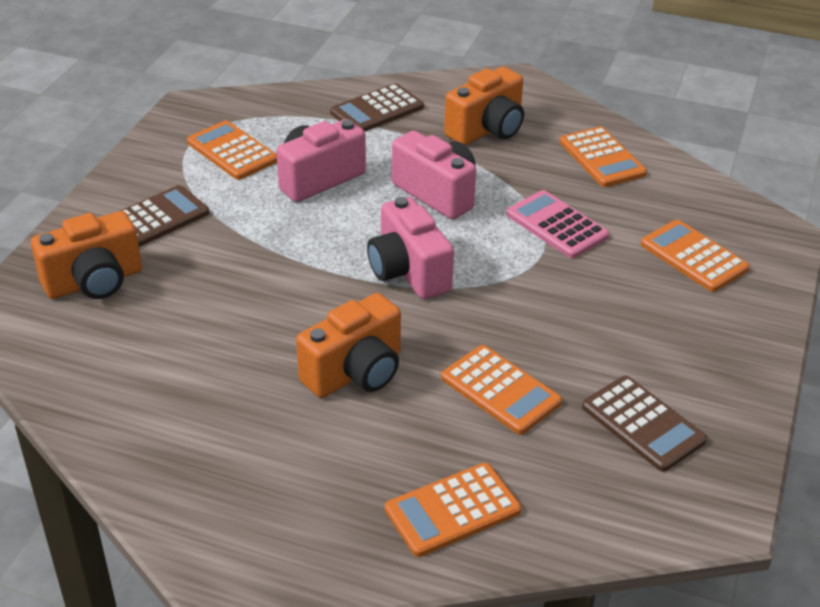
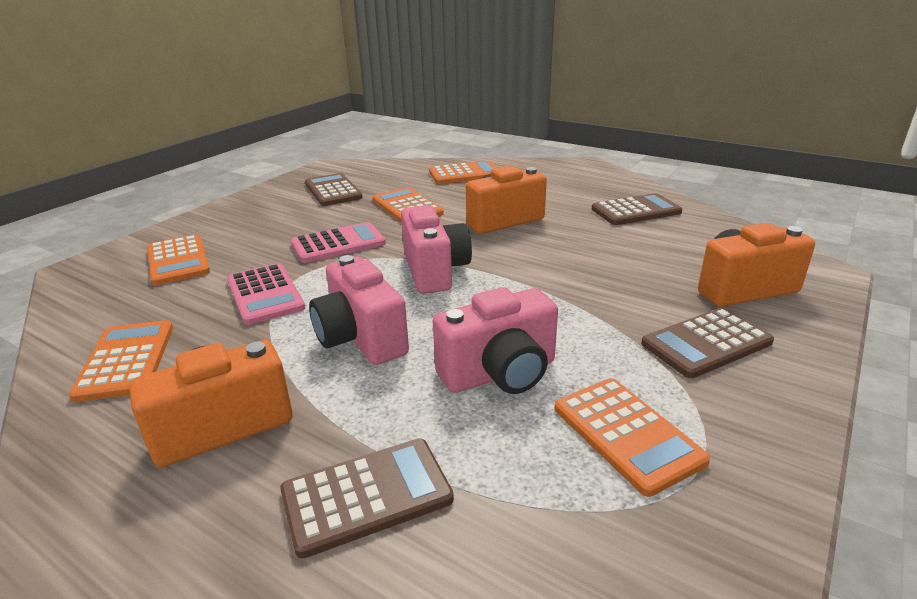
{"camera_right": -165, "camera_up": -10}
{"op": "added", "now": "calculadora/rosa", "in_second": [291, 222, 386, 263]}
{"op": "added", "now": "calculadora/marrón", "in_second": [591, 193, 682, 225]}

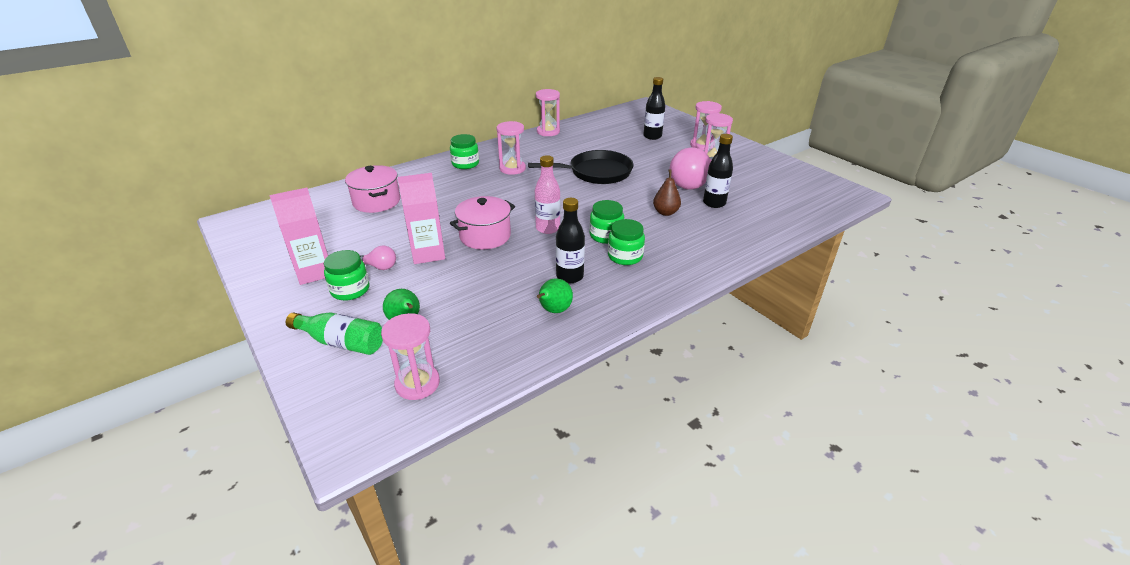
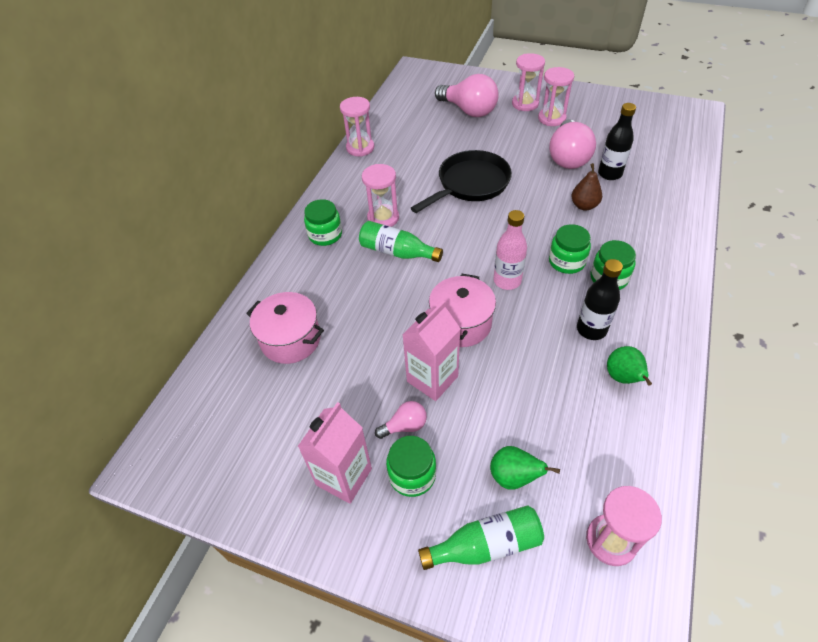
{"camera_right": -30, "camera_up": 15}
{"op": "replaced", "was": "botella/negro", "now": "bombilla/rosa", "in_first": [643, 77, 665, 140], "in_second": [435, 74, 499, 117]}
{"op": "added", "now": "botella/verde", "in_second": [359, 221, 443, 262]}

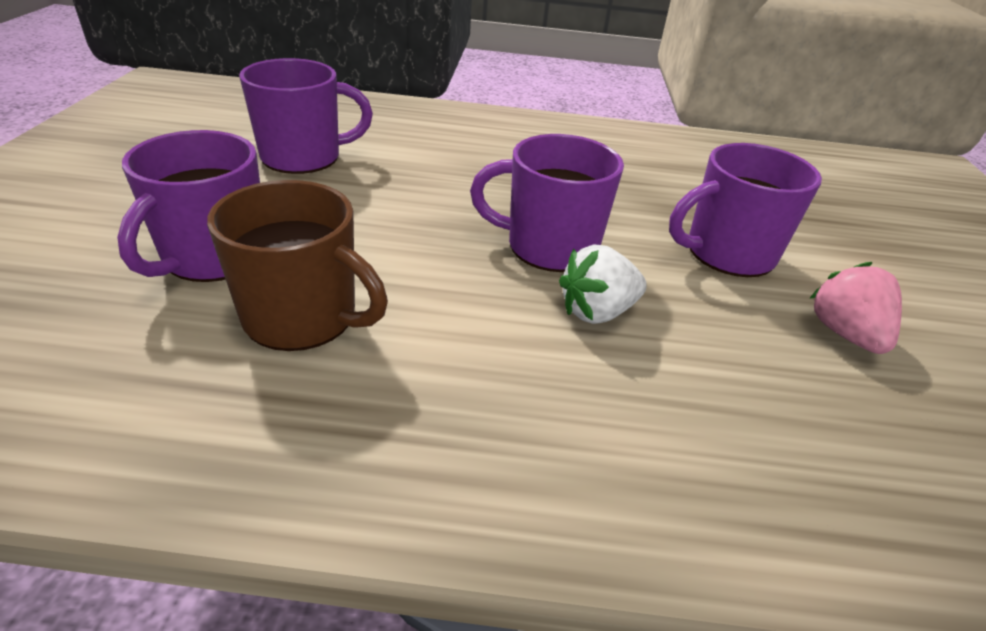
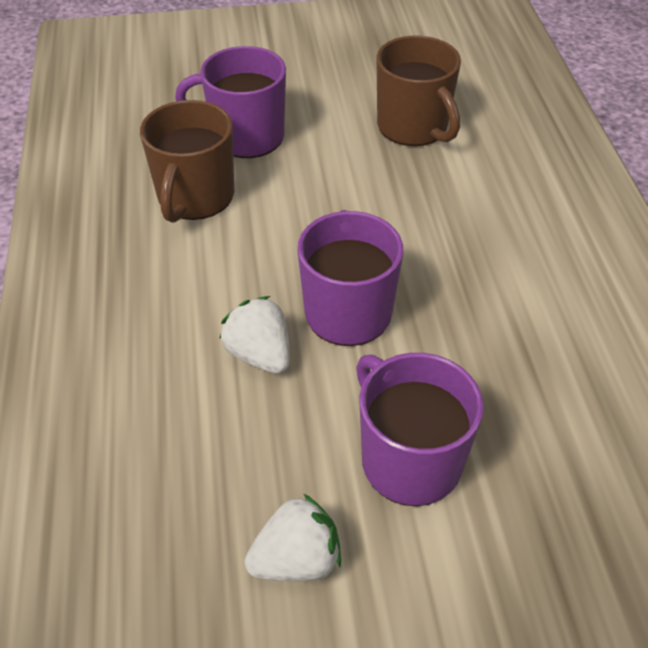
{"camera_right": 80, "camera_up": 10}
{"op": "recoloured", "was": "taza/morado", "now": "taza/marrón", "in_first": [239, 58, 373, 174], "in_second": [376, 36, 461, 146]}
{"op": "recoloured", "was": "fresa/rosa", "now": "fresa/blanco", "in_first": [809, 262, 902, 354], "in_second": [245, 493, 341, 581]}

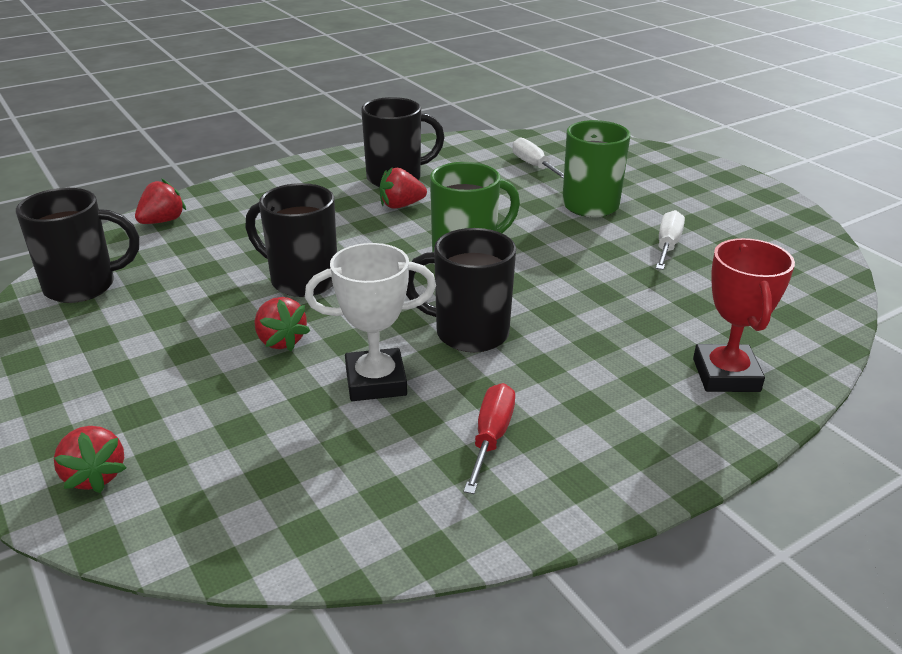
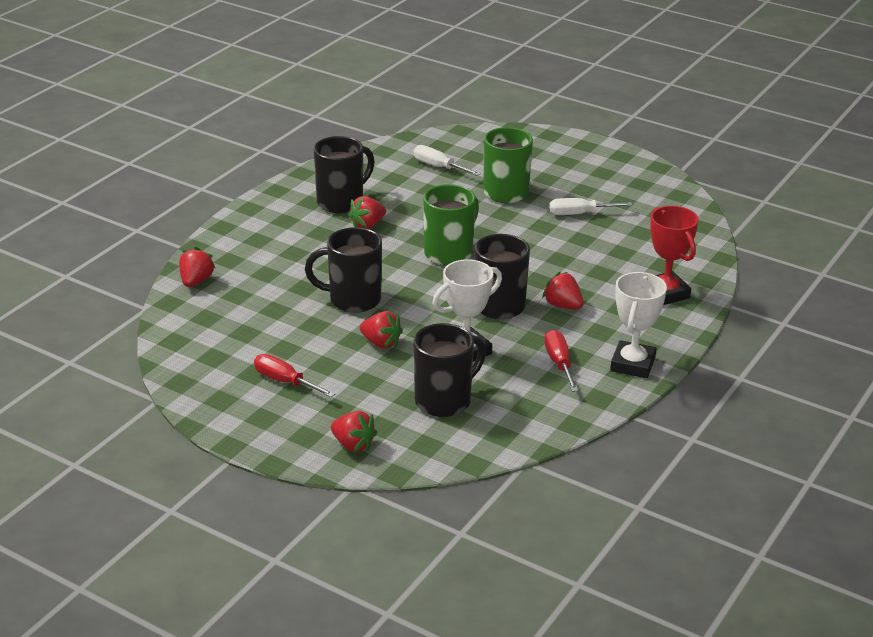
{"camera_right": -25, "camera_up": 0}
{"op": "moved", "was": "taza/negro", "in_first": [16, 188, 139, 303], "in_second": [413, 323, 486, 417]}
{"op": "turned", "was": "destornillador/blanco", "in_first": [656, 210, 685, 270], "in_second": [549, 198, 632, 215], "clockwise": -90}
{"op": "added", "now": "destornillador/rojo", "in_second": [254, 354, 335, 397]}
{"op": "added", "now": "fresa/rojo", "in_second": [542, 272, 584, 309]}
{"op": "added", "now": "trofeo/blanco", "in_second": [610, 272, 667, 378]}

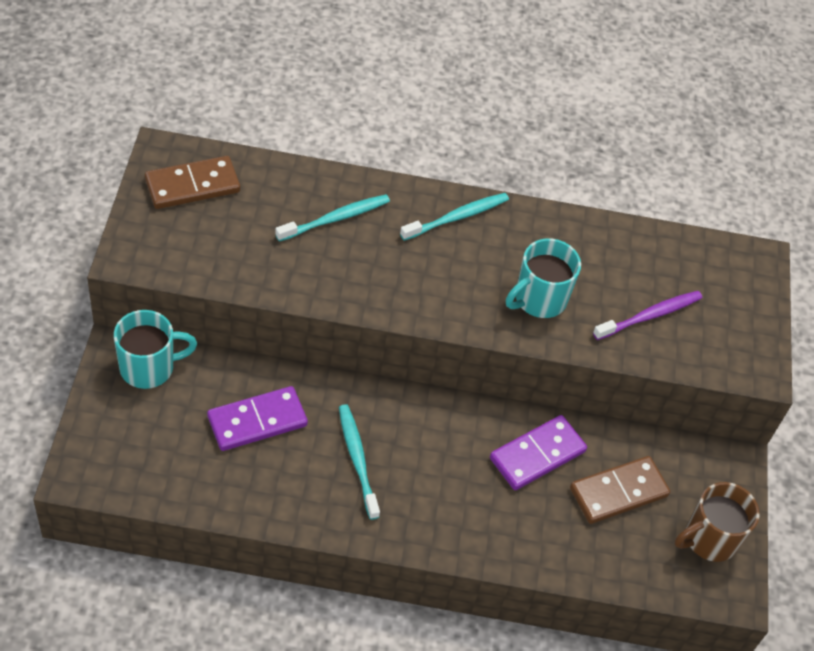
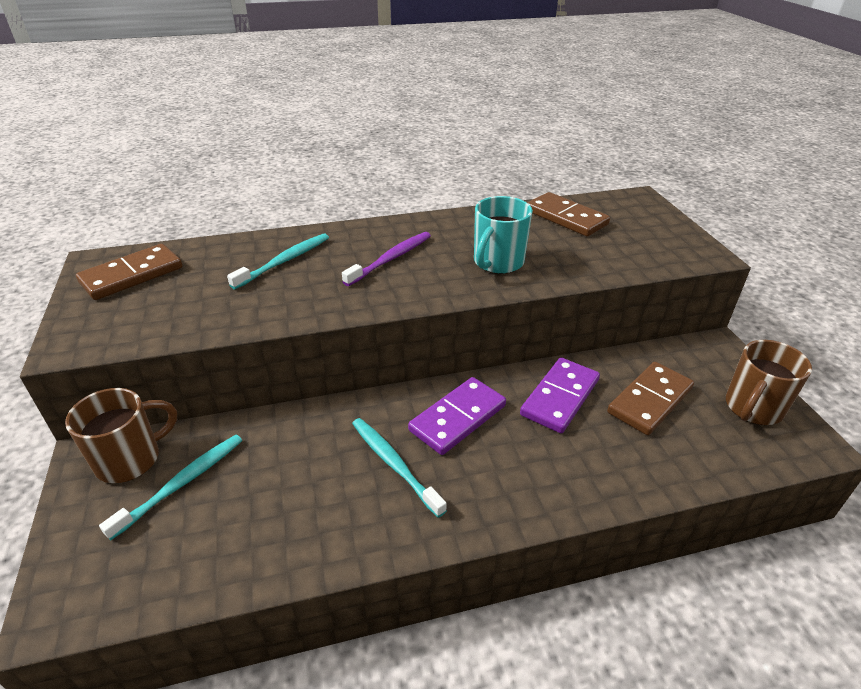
{"camera_right": -15, "camera_up": -15}
{"op": "recoloured", "was": "taza/turquesa", "now": "taza/marrón", "in_first": [114, 310, 197, 389], "in_second": [65, 388, 177, 483]}
{"op": "moved", "was": "ficha de dominó/morado", "in_first": [207, 386, 308, 451], "in_second": [408, 377, 506, 455]}
{"op": "moved", "was": "cepillo de dientes/turquesa", "in_first": [400, 193, 509, 241], "in_second": [99, 435, 242, 540]}
{"op": "moved", "was": "cepillo de dientes/morado", "in_first": [593, 291, 702, 340], "in_second": [342, 232, 431, 286]}
{"op": "added", "now": "ficha de dominó/marrón", "in_second": [528, 192, 610, 236]}

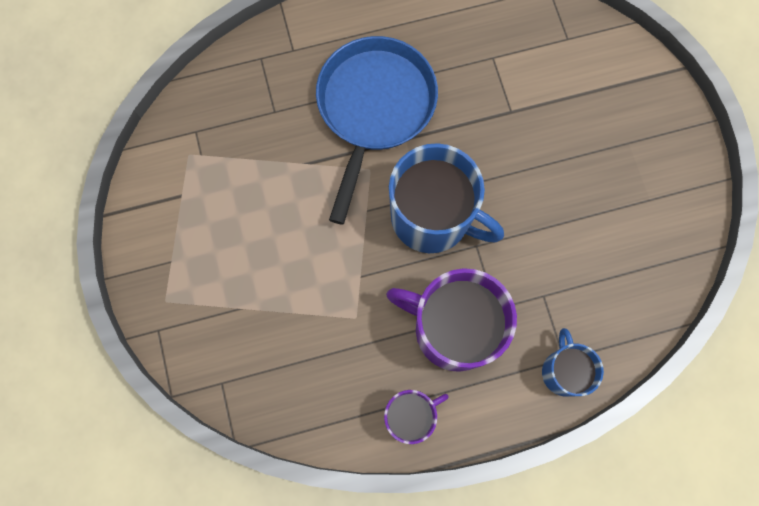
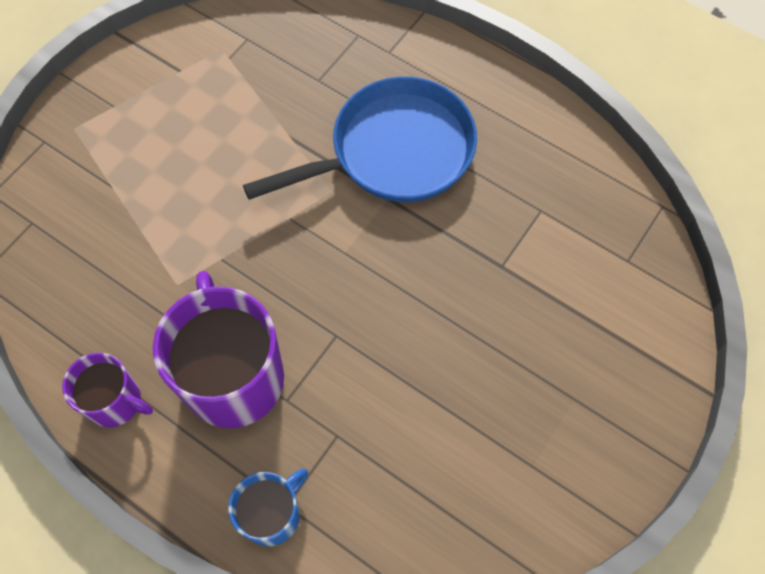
{"camera_right": 50, "camera_up": -10}
{"op": "removed", "was": "taza/azul", "in_first": [389, 143, 504, 253]}

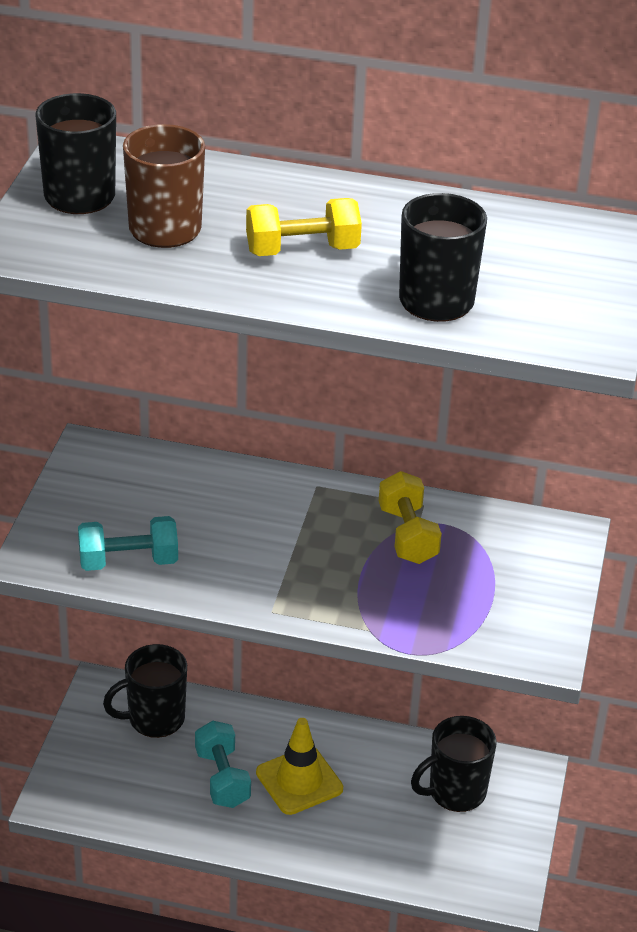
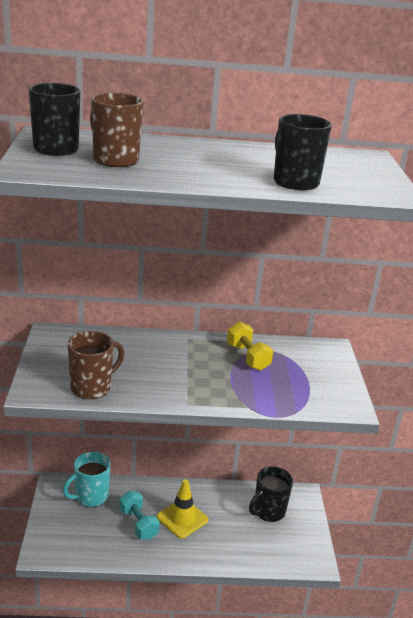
{"camera_right": -15, "camera_up": -10}
{"op": "replaced", "was": "mancuerna/turquesa", "now": "taza/marrón", "in_first": [78, 516, 178, 571], "in_second": [68, 331, 124, 399]}
{"op": "recoloured", "was": "taza/negro", "now": "taza/turquesa", "in_first": [103, 644, 187, 738], "in_second": [63, 452, 111, 507]}
{"op": "removed", "was": "mancuerna/amarillo", "in_first": [246, 198, 362, 256]}

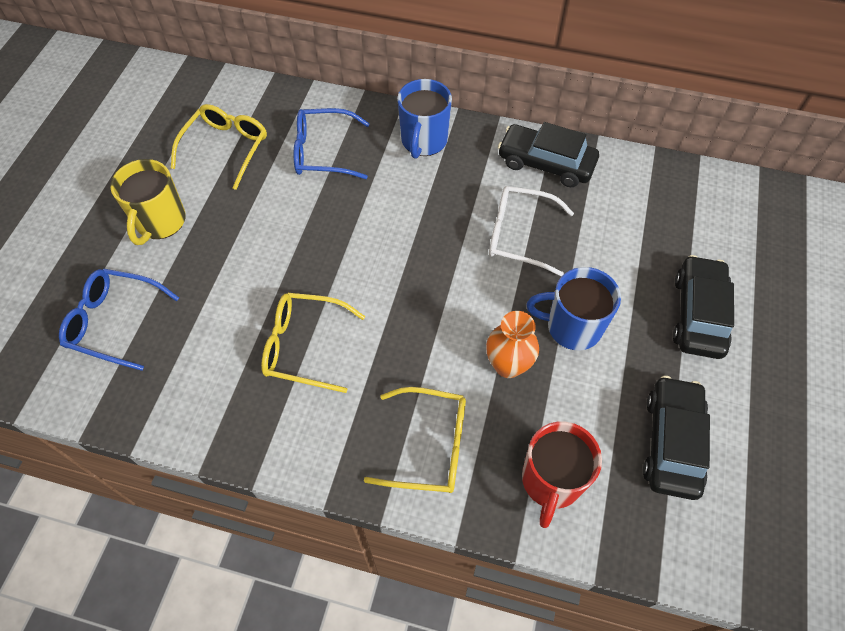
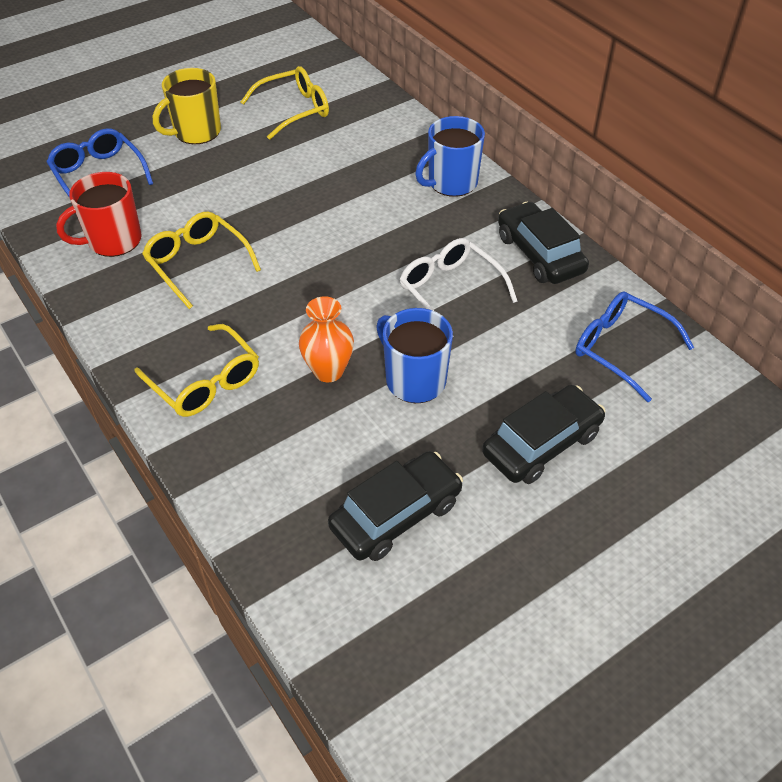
{"camera_right": 40, "camera_up": -10}
{"op": "moved", "was": "gafas/azul", "in_first": [294, 108, 370, 179], "in_second": [575, 291, 694, 402]}
{"op": "moved", "was": "taza/rojo", "in_first": [522, 421, 602, 528], "in_second": [56, 172, 141, 257]}

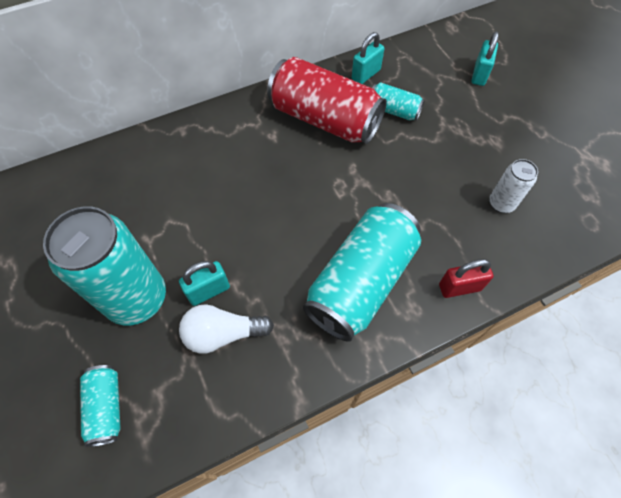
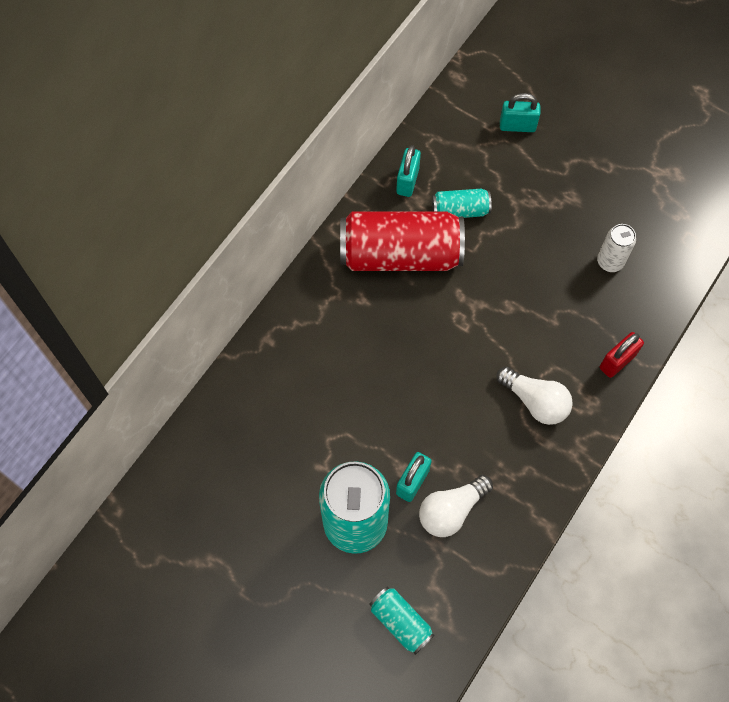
{"camera_right": -30, "camera_up": 5}
{"op": "replaced", "was": "lata/turquesa", "now": "bombilla/blanco", "in_first": [303, 203, 421, 342], "in_second": [496, 367, 573, 425]}
{"op": "turned", "was": "candado/turquesa", "in_first": [471, 32, 499, 86], "in_second": [500, 93, 540, 132], "clockwise": -75}

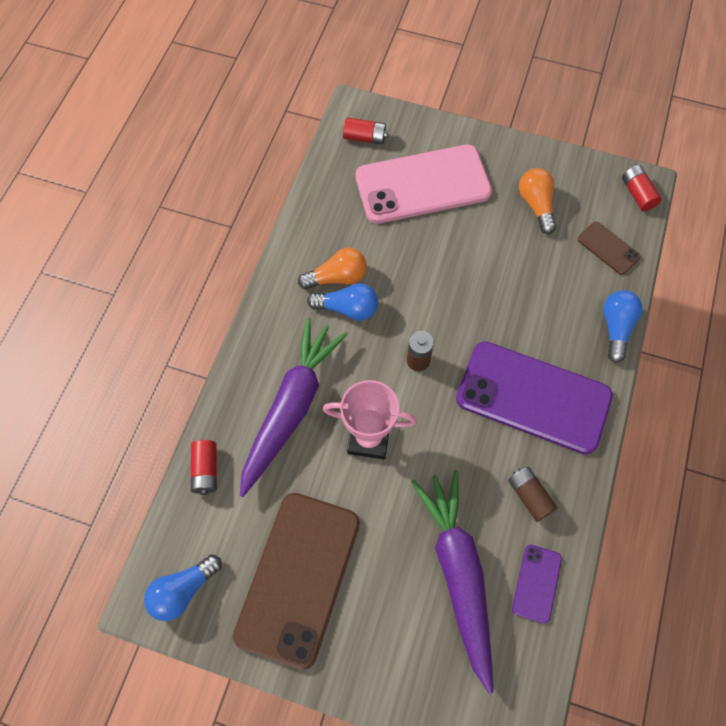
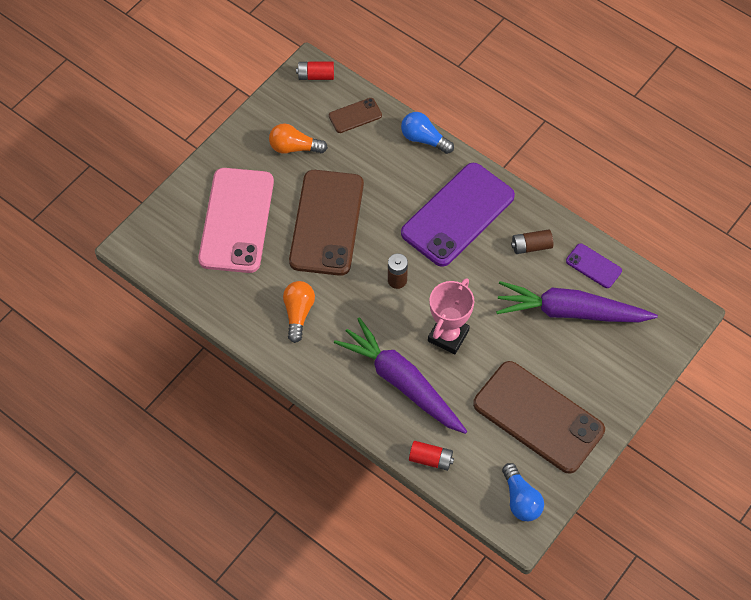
{"camera_right": -70, "camera_up": -5}
{"op": "removed", "was": "bombilla/azul", "in_first": [307, 283, 378, 321]}
{"op": "removed", "was": "pila/rojo", "in_first": [343, 118, 388, 145]}
{"op": "added", "now": "móvil/marrón", "in_second": [289, 170, 364, 276]}

